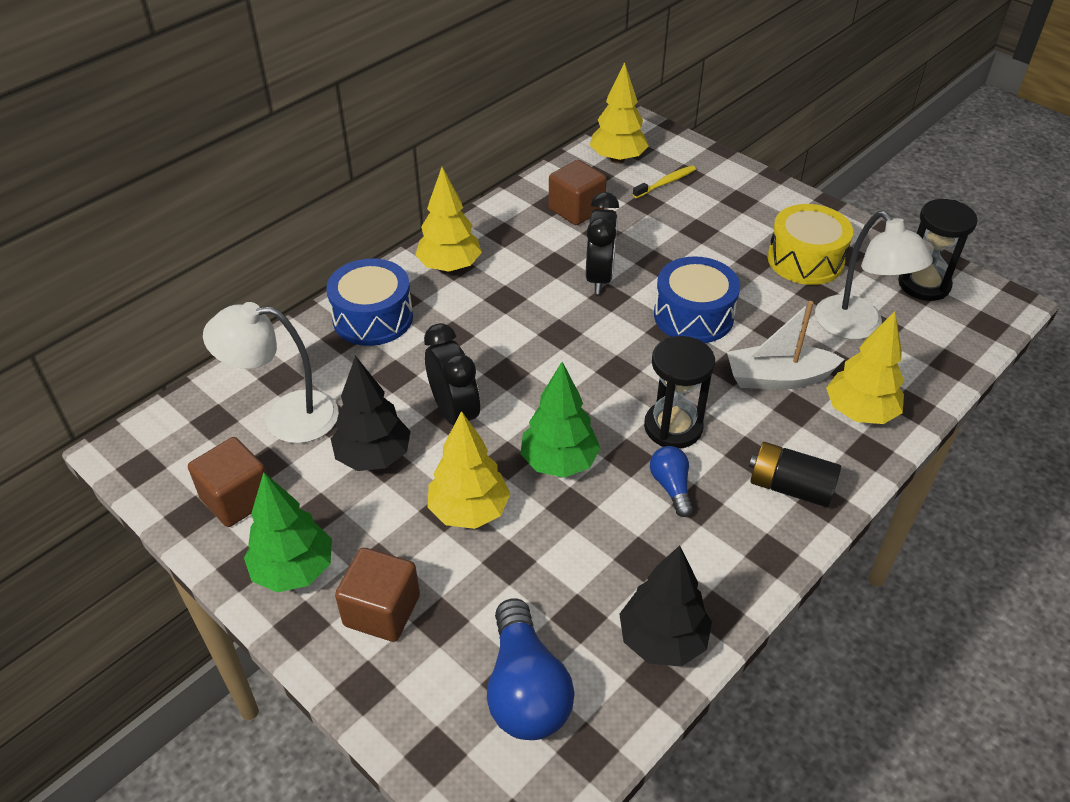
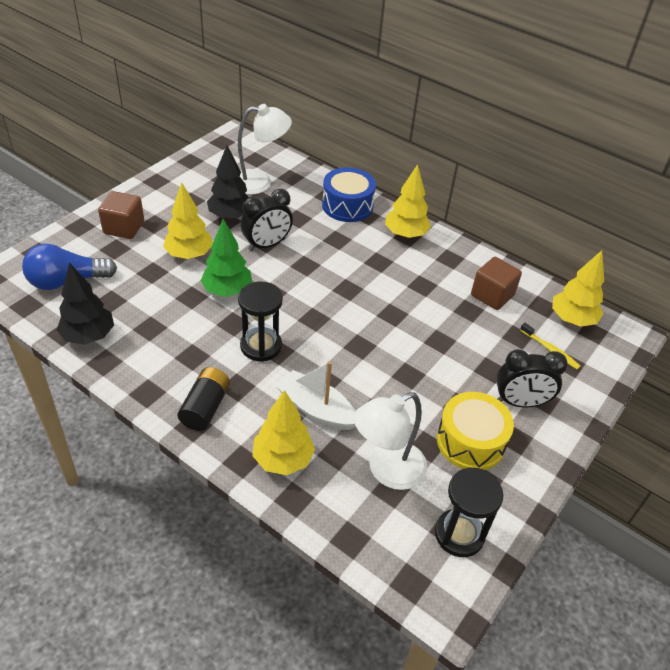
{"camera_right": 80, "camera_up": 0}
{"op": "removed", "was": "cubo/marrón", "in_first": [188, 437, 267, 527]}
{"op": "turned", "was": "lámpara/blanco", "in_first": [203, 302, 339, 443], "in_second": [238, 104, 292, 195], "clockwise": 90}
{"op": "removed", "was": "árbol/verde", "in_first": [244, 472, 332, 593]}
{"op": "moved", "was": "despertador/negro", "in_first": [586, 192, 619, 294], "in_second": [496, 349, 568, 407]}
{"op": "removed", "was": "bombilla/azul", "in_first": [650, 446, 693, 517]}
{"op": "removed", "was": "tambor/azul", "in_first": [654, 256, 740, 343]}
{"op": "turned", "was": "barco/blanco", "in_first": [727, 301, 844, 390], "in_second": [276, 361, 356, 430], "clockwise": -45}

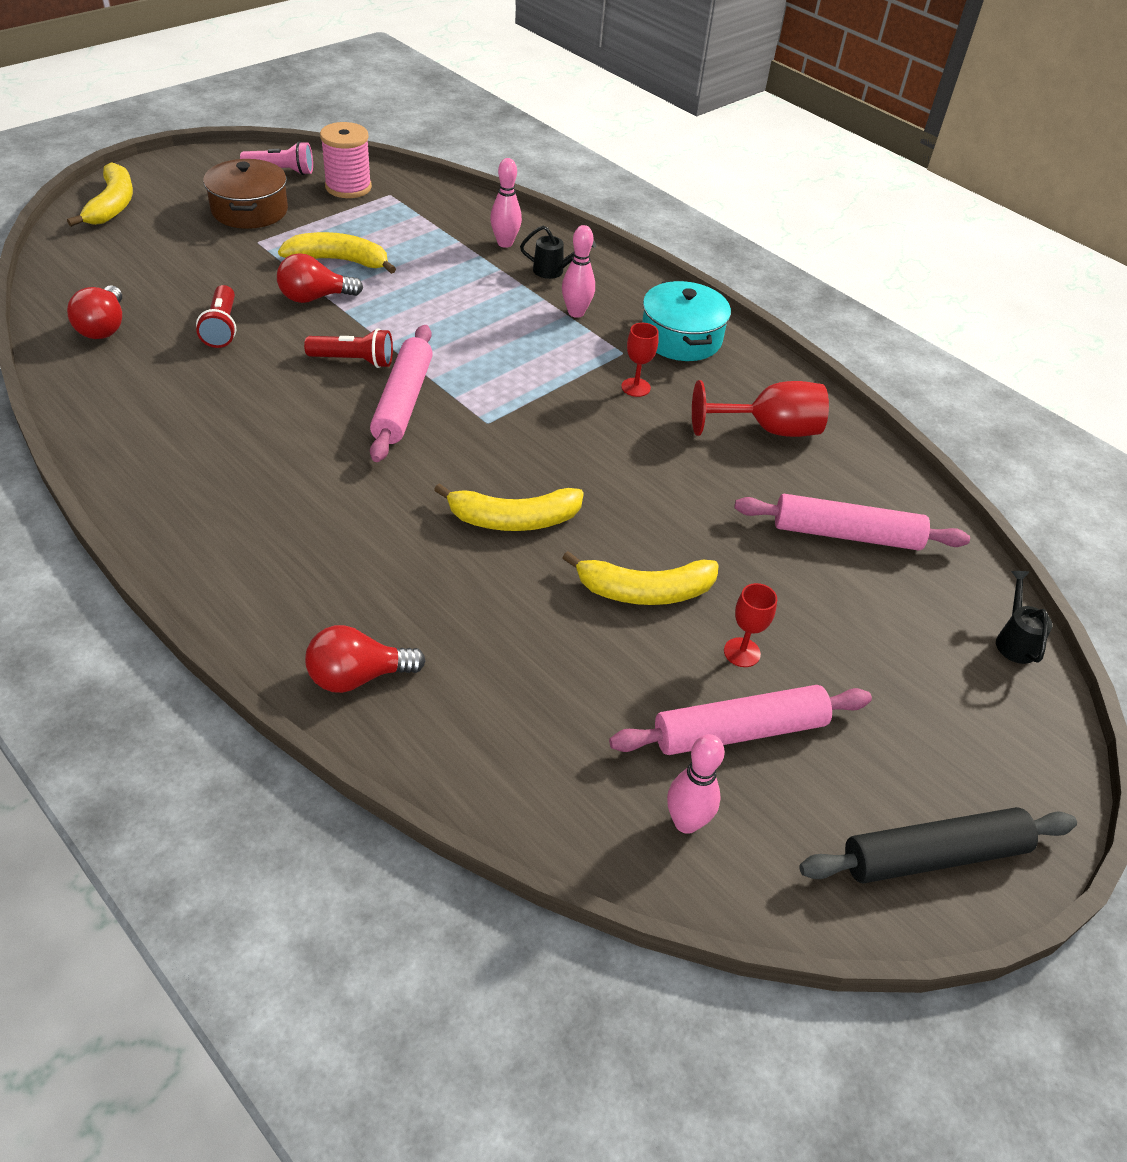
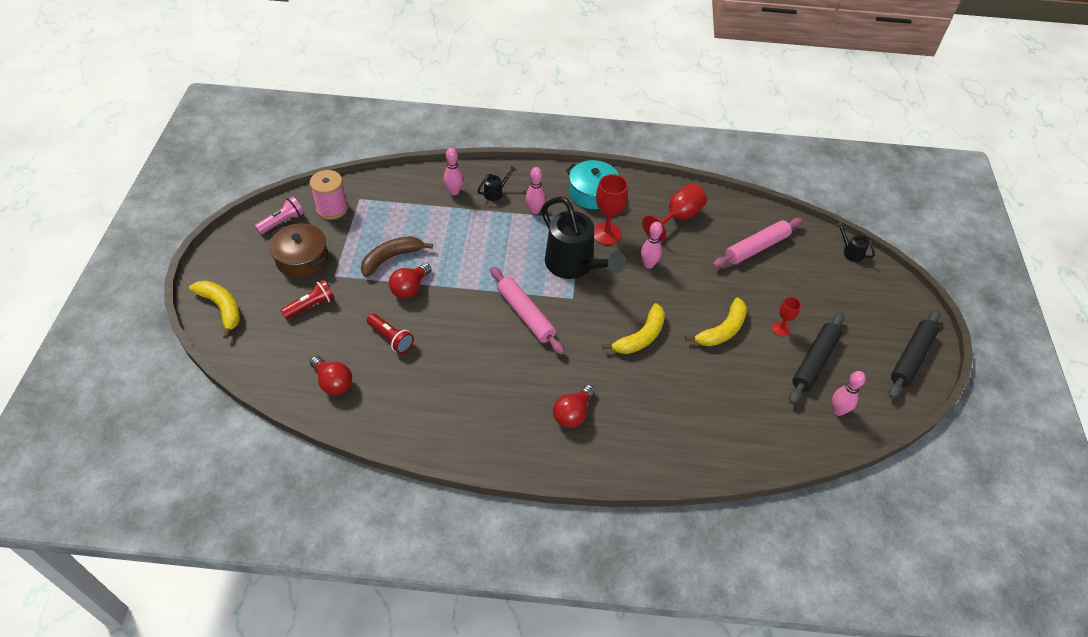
{"camera_right": -40, "camera_up": 5}
{"op": "recoloured", "was": "plátano/amarillo", "now": "plátano/marrón", "in_first": [278, 232, 396, 274], "in_second": [361, 236, 433, 277]}
{"op": "moved", "was": "lámpara de mano/rojo", "in_first": [304, 328, 393, 368], "in_second": [280, 280, 334, 319]}
{"op": "moved", "was": "bombilla/rojo", "in_first": [305, 625, 426, 693], "in_second": [553, 385, 595, 428]}
{"op": "recoloured", "was": "rodillo/rosa", "now": "rodillo/negro", "in_first": [609, 685, 872, 755], "in_second": [789, 312, 844, 404]}
{"op": "resized", "was": "copa/rojo", "in_first": [621, 323, 659, 397], "in_second": [594, 174, 628, 245], "ratio": 1.77}
{"op": "added", "now": "regadera/negro", "in_second": [541, 197, 626, 279]}
{"op": "added", "now": "bolo/rosa", "in_second": [641, 222, 663, 269]}

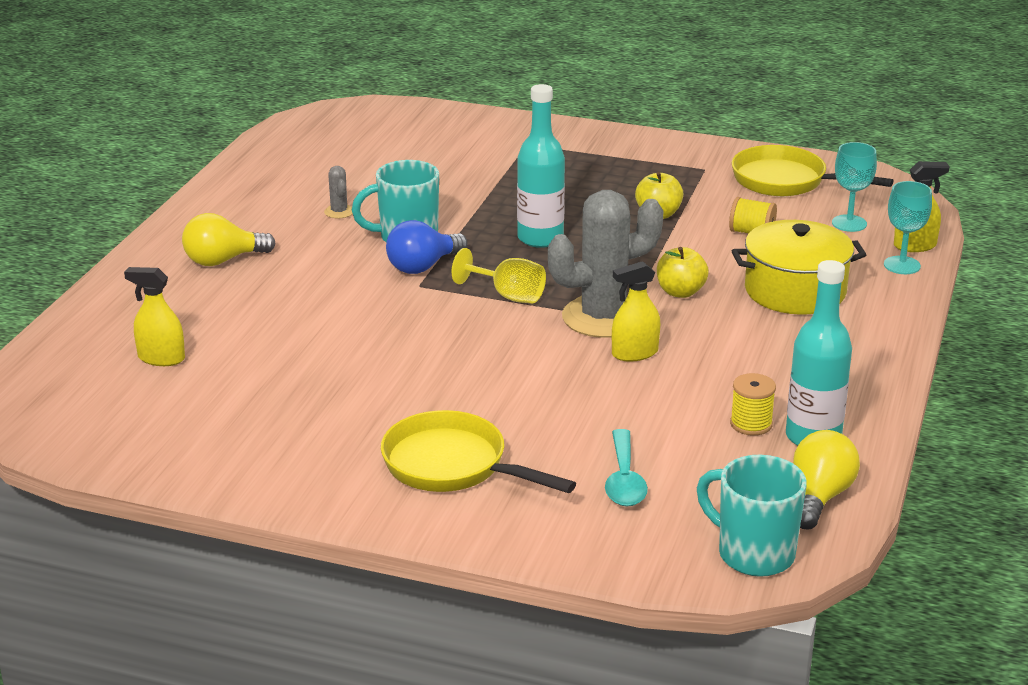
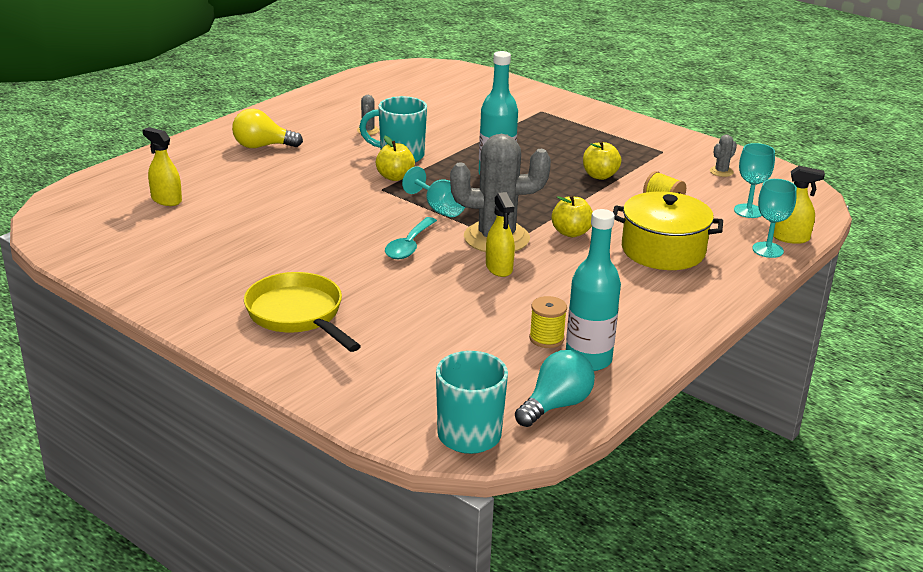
{"camera_right": 20, "camera_up": 0}
{"op": "replaced", "was": "bombilla/azul", "now": "manzana/amarillo", "in_first": [386, 220, 467, 274], "in_second": [376, 136, 415, 181]}
{"op": "recoloured", "was": "copa/amarillo", "now": "copa/turquesa", "in_first": [452, 248, 546, 303], "in_second": [402, 166, 465, 217]}
{"op": "moved", "was": "cuchara/turquesa", "in_first": [605, 429, 648, 507], "in_second": [385, 217, 437, 259]}
{"op": "turned", "was": "pulverizador/amarillo", "in_first": [612, 261, 660, 361], "in_second": [486, 192, 515, 277], "clockwise": -105}
{"op": "replaced", "was": "sartén/amarillo", "now": "cactus/gris", "in_first": [731, 145, 894, 196], "in_second": [710, 135, 737, 177]}
{"op": "recoloured", "was": "bombilla/amarillo", "now": "bombilla/turquesa", "in_first": [793, 430, 860, 529], "in_second": [515, 350, 595, 427]}

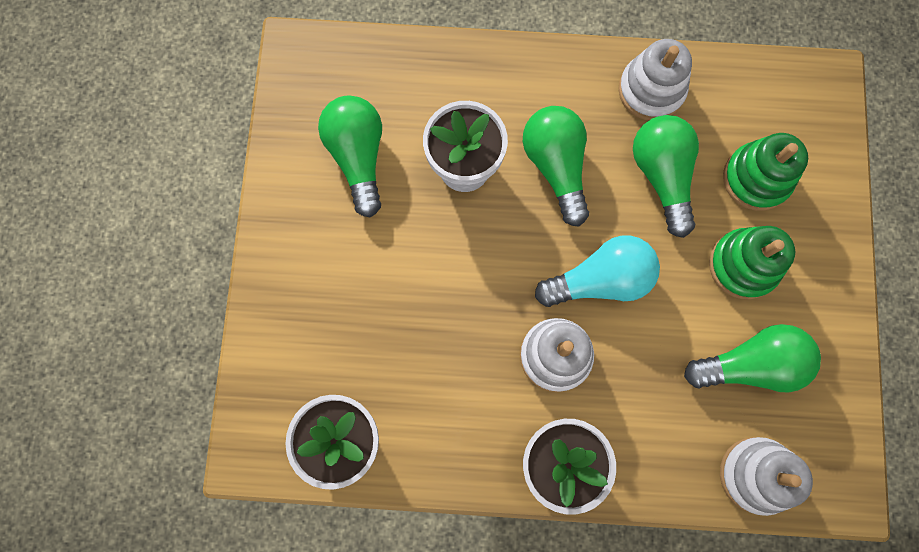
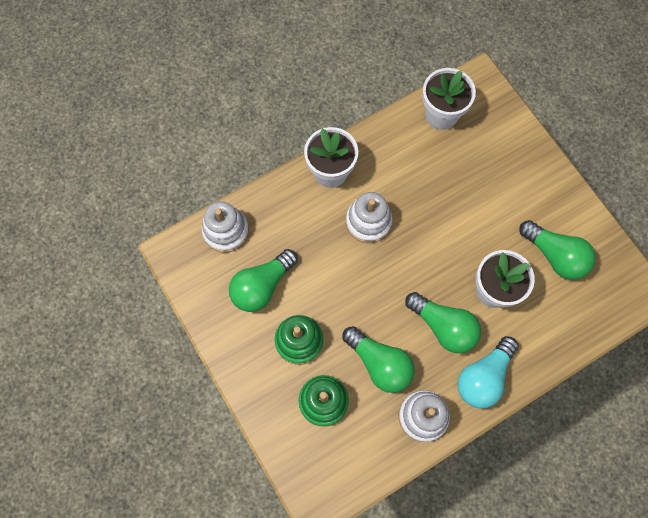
{"camera_right": 145, "camera_up": -5}
{"op": "moved", "was": "bombilla/turquesa", "in_first": [535, 236, 660, 307], "in_second": [458, 336, 519, 408]}

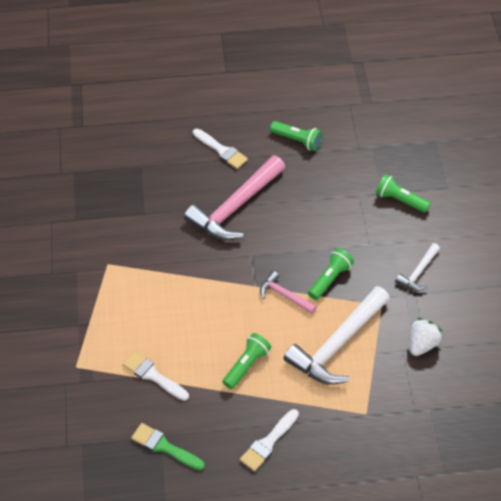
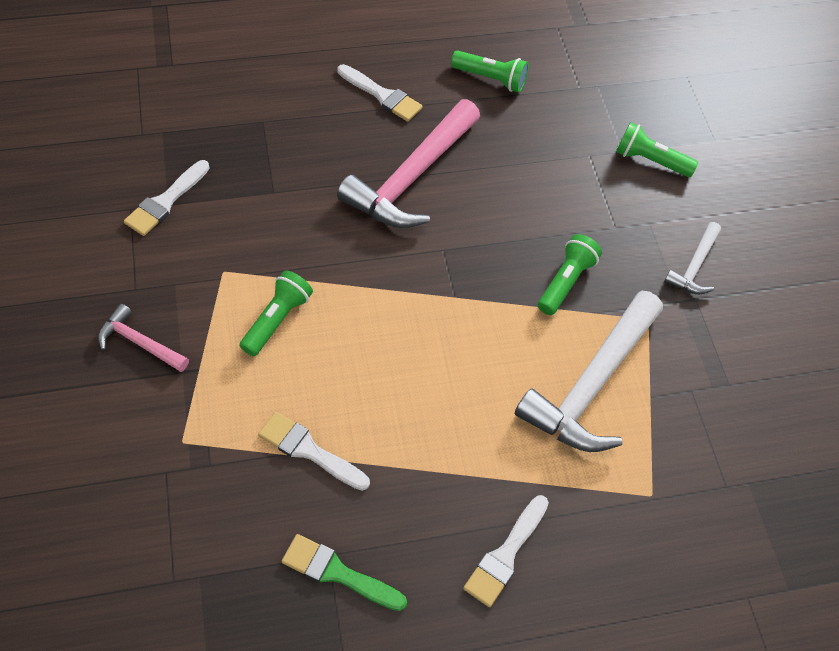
{"camera_right": -10, "camera_up": 5}
{"op": "moved", "was": "lámpara de mano/verde", "in_first": [223, 333, 271, 389], "in_second": [239, 270, 313, 356]}
{"op": "moved", "was": "martillo/rosa", "in_first": [260, 271, 317, 314], "in_second": [98, 304, 189, 372]}
{"op": "removed", "was": "fresa/blanco", "in_first": [409, 318, 442, 356]}
{"op": "added", "now": "pincel/blanco", "in_second": [124, 160, 209, 236]}

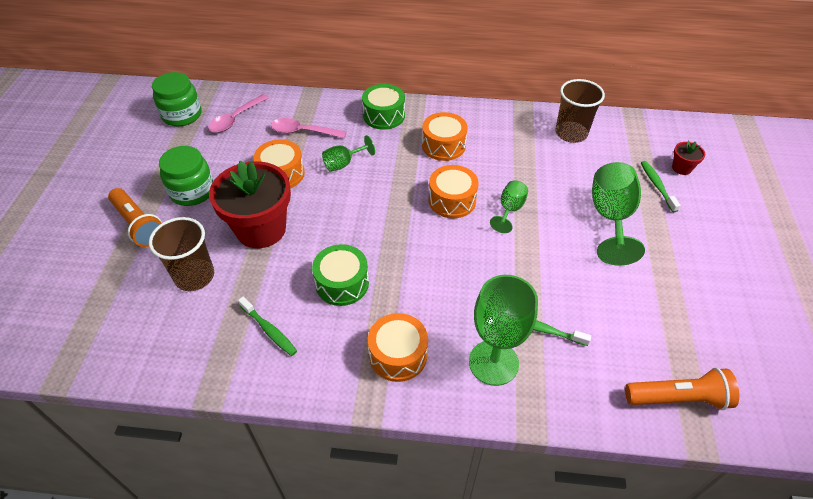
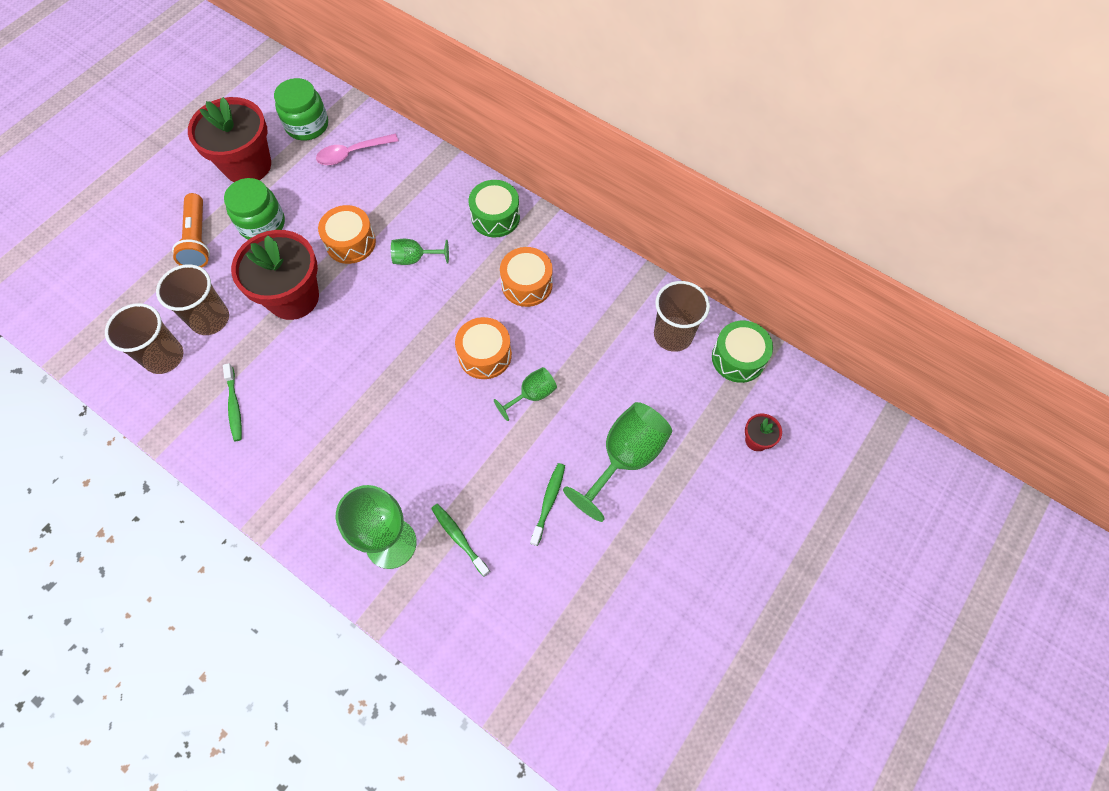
{"camera_right": 30, "camera_up": 15}
{"op": "removed", "was": "cuchara/rosa", "in_first": [271, 118, 346, 138]}
{"op": "moved", "was": "tambor/verde", "in_first": [312, 244, 369, 306], "in_second": [712, 321, 773, 383]}
{"op": "removed", "was": "tambor/naranja", "in_first": [368, 313, 428, 382]}
{"op": "removed", "was": "lámpara de mano/naranja", "in_first": [625, 368, 739, 410]}
{"op": "moved", "was": "cepillo de dientes/verde", "in_first": [641, 161, 681, 212], "in_second": [530, 463, 565, 546]}
{"op": "added", "now": "vaso/marrón", "in_second": [105, 303, 183, 374]}
{"op": "added", "now": "maceta/rojo", "in_second": [188, 97, 271, 182]}

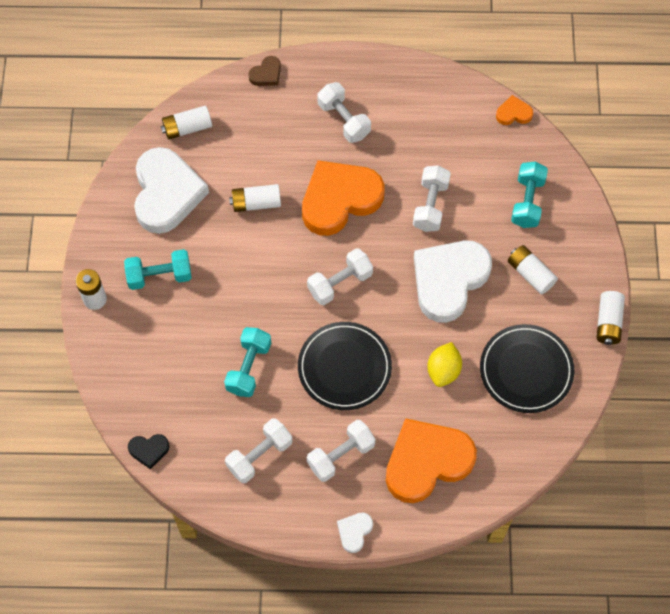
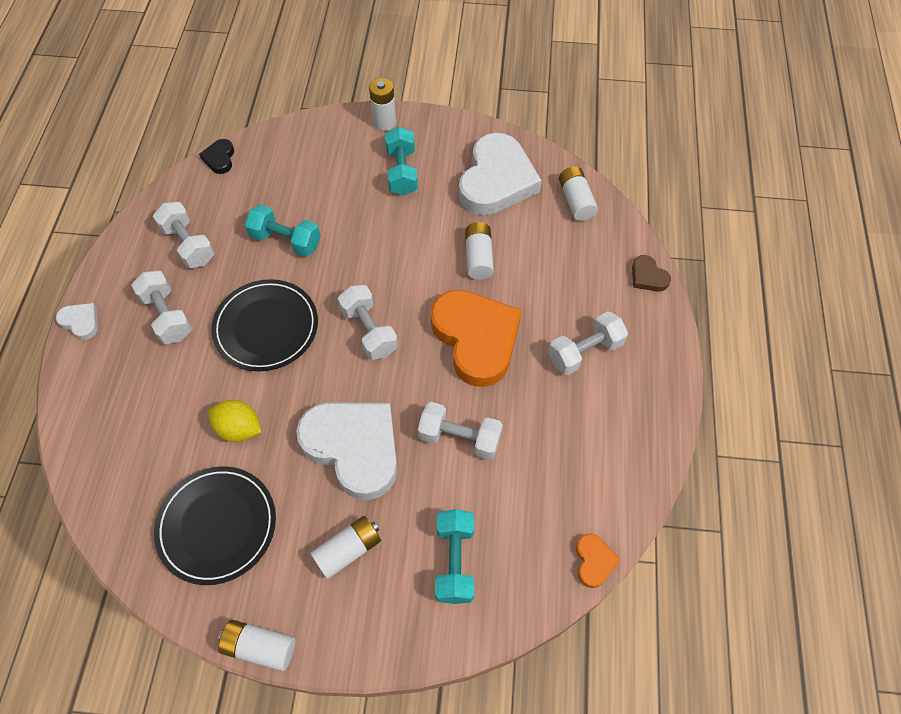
{"camera_right": 95, "camera_up": -5}
{"op": "turned", "was": "corazón/blanco", "in_first": [134, 147, 209, 234], "in_second": [459, 133, 542, 215], "clockwise": -75}
{"op": "removed", "was": "corazón/naranja", "in_first": [386, 418, 477, 503]}
{"op": "turned", "was": "mancuerna/turquesa", "in_first": [511, 162, 548, 228], "in_second": [435, 509, 474, 604], "clockwise": 75}

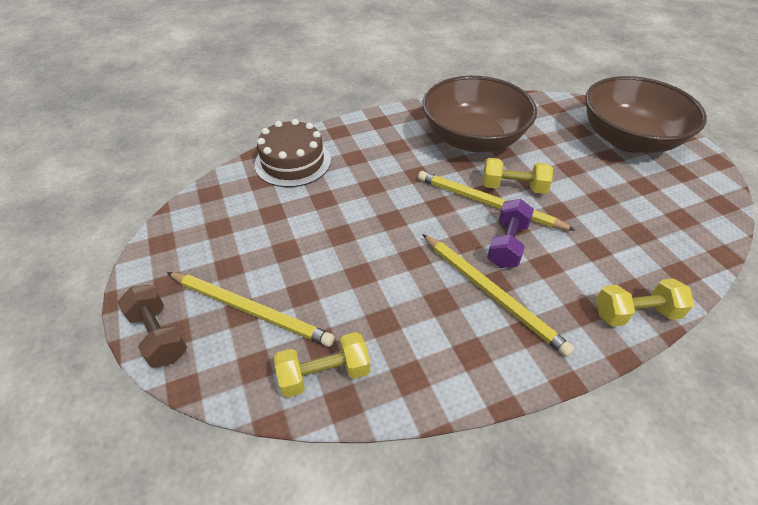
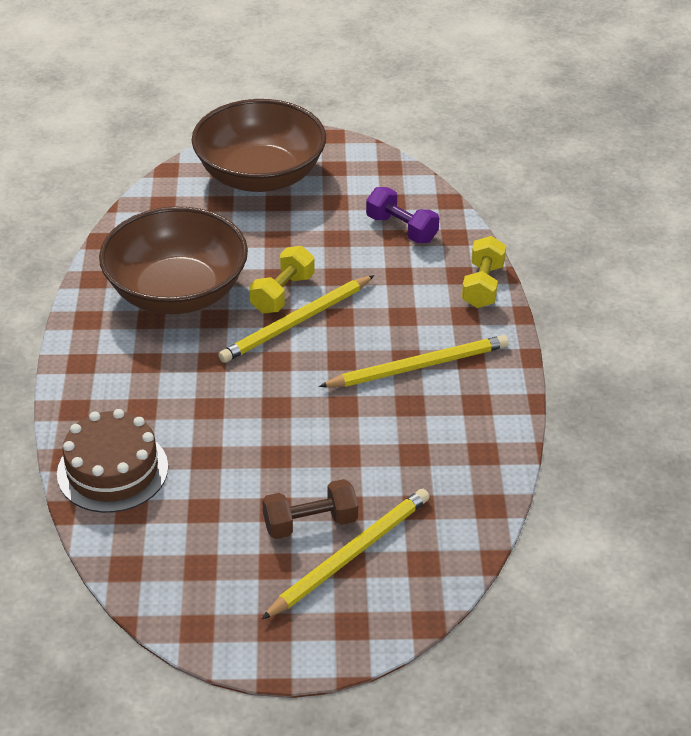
{"camera_right": -70, "camera_up": -5}
{"op": "moved", "was": "mancuerna/marrón", "in_first": [117, 285, 187, 368], "in_second": [262, 479, 358, 539]}
{"op": "removed", "was": "mancuerna/amarillo", "in_first": [274, 332, 370, 398]}
{"op": "moved", "was": "mancuerna/morado", "in_first": [487, 199, 534, 268], "in_second": [366, 187, 439, 243]}

